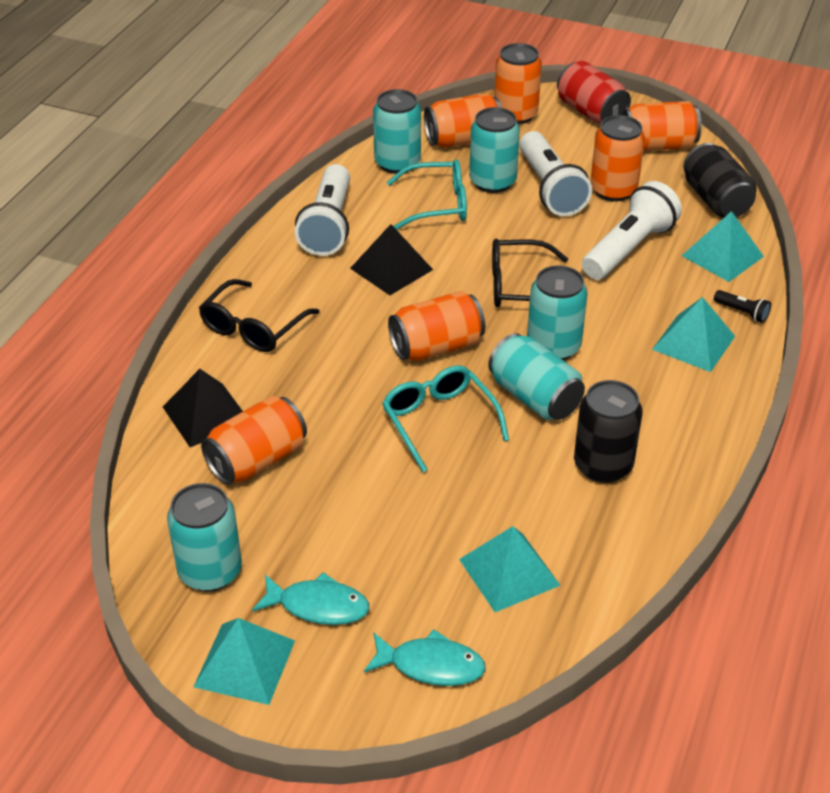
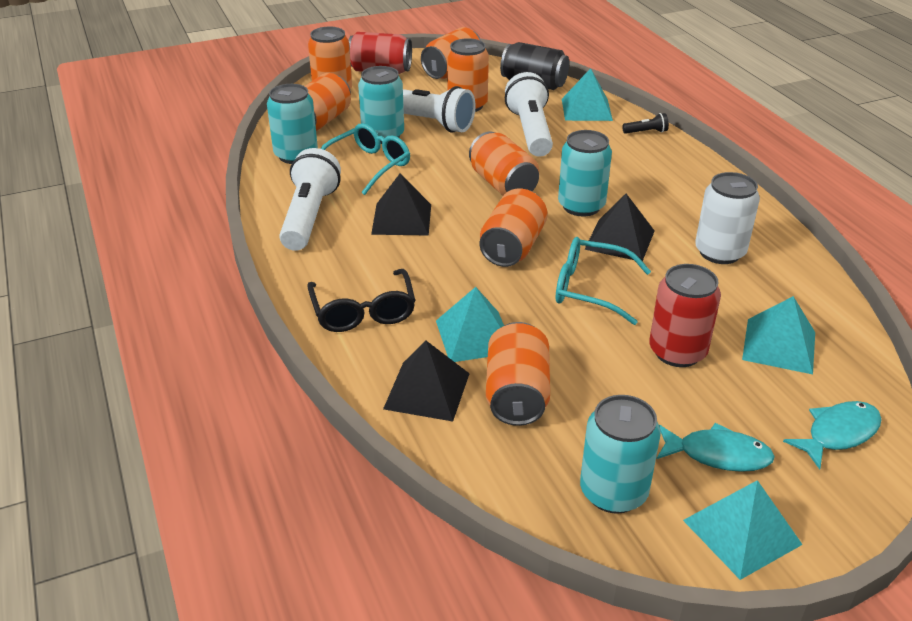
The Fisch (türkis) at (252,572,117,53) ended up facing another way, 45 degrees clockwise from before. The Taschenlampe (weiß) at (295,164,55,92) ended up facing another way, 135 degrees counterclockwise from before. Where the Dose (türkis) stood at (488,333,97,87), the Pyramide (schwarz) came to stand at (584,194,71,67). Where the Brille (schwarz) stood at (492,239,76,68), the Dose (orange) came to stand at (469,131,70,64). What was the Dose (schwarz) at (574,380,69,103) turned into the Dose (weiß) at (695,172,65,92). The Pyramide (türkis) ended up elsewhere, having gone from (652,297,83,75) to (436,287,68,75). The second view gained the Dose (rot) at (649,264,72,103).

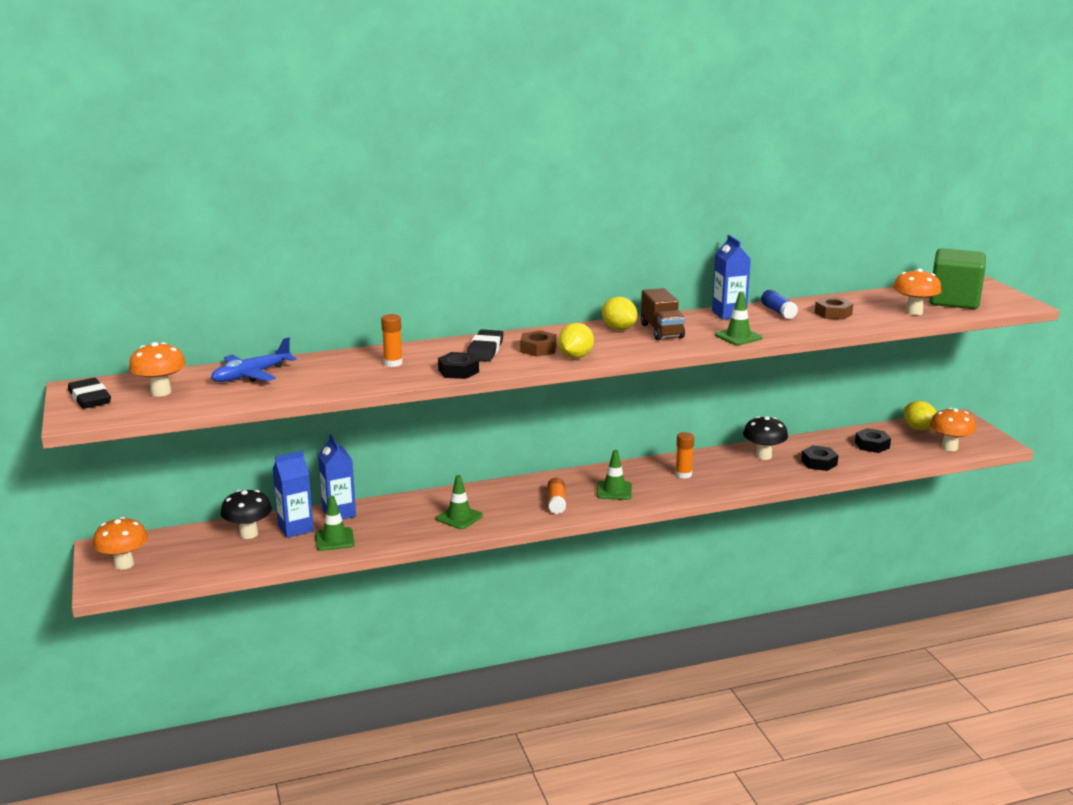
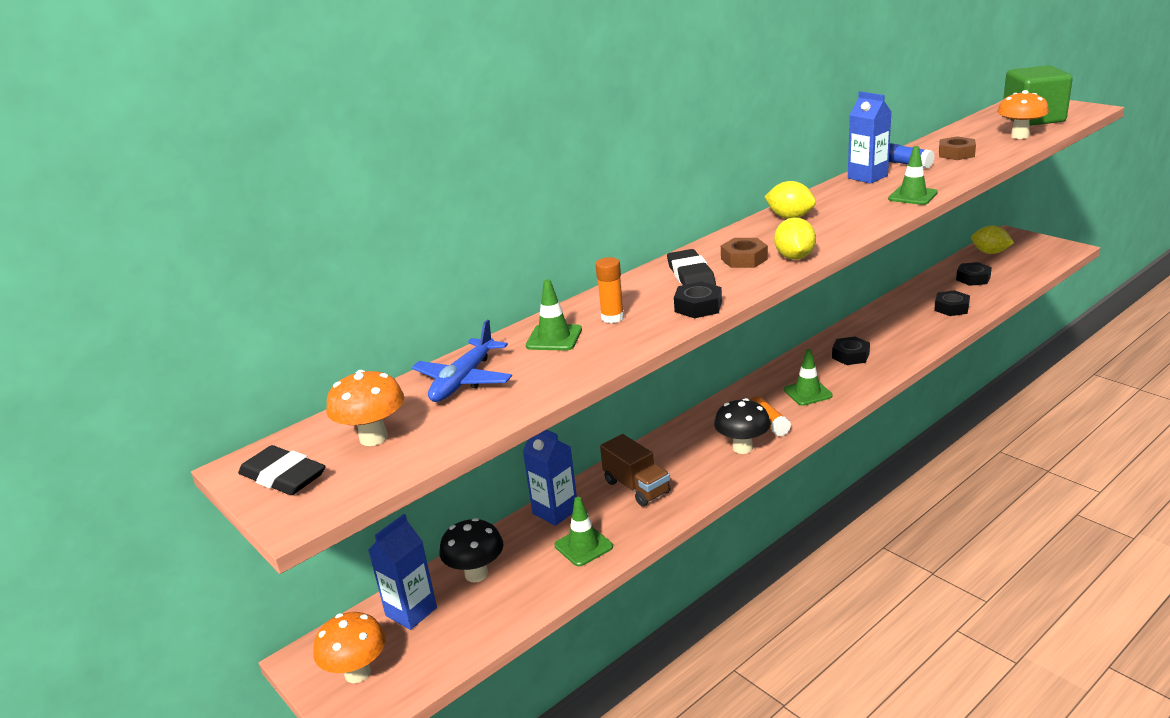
The Getränkekarton (blau) ended up elsewhere, having gone from (273,451,41,87) to (368,514,69,116). The Leitkegel (grün) ended up elsewhere, having gone from (436,475,47,54) to (526,279,56,72). The Lastwagen (braun) ended up elsewhere, having gone from (641,288,44,52) to (600,434,71,72). Where the Klebestift (orange) stood at (675,432,19,47), the Sechskantmutter (schwarz) came to stand at (832,337,38,28). The Pilz (schwarz) ended up elsewhere, having gone from (743,416,45,44) to (714,398,57,56). The second view lost the Pilz (orange) at (930,408,46,43).

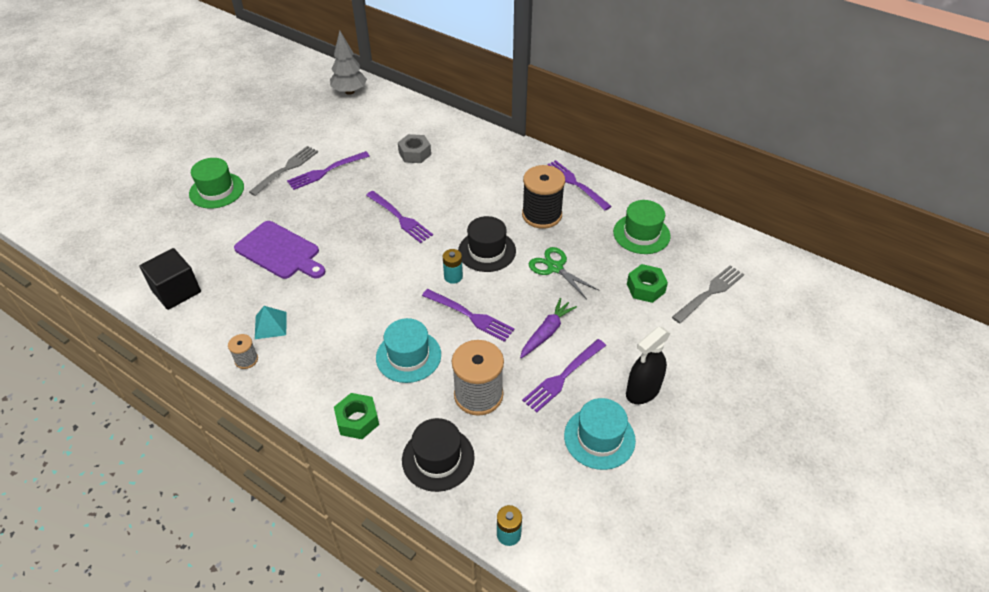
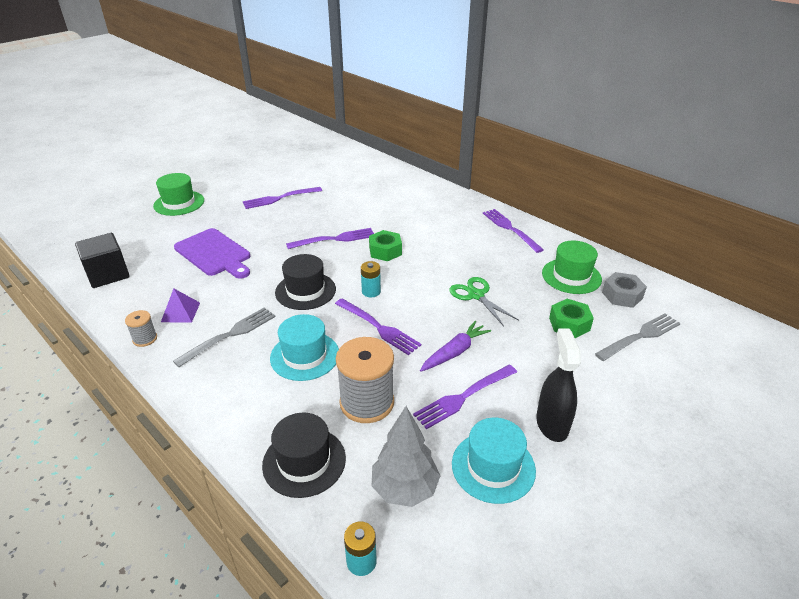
The Gabel (grau) ended up elsewhere, having gone from (249,146,69,50) to (173,308,103,59). What was the Pyramide (türkis) at (255,306,32,33) turned into the Pyramide (lila) at (161,289,39,33). The Baum (grau) ended up elsewhere, having gone from (330,30,37,65) to (372,406,68,101). The Sechskantmutter (grün) ended up elsewhere, having gone from (334,393,45,46) to (369,230,33,31). The Gabel (lila) at (366,191,67,52) ended up facing another way, 75 degrees counterclockwise from before. The Sechskantmutter (grau) ended up elsewhere, having gone from (398,134,33,29) to (602,272,45,36). The Hut (schwarz) ended up elsewhere, having gone from (458,216,58,56) to (275,254,61,56). The second view lost the Garnrolle (schwarz) at (522,165,43,64). The Sprühflasche (schwarz) at (626,327,45,77) ended up facing another way, 120 degrees clockwise from before.

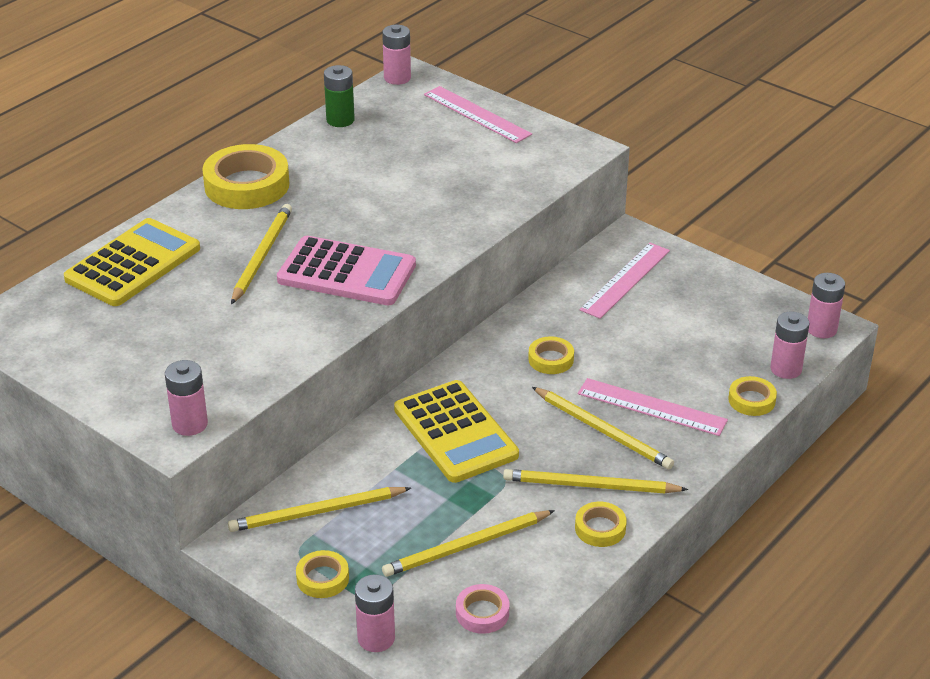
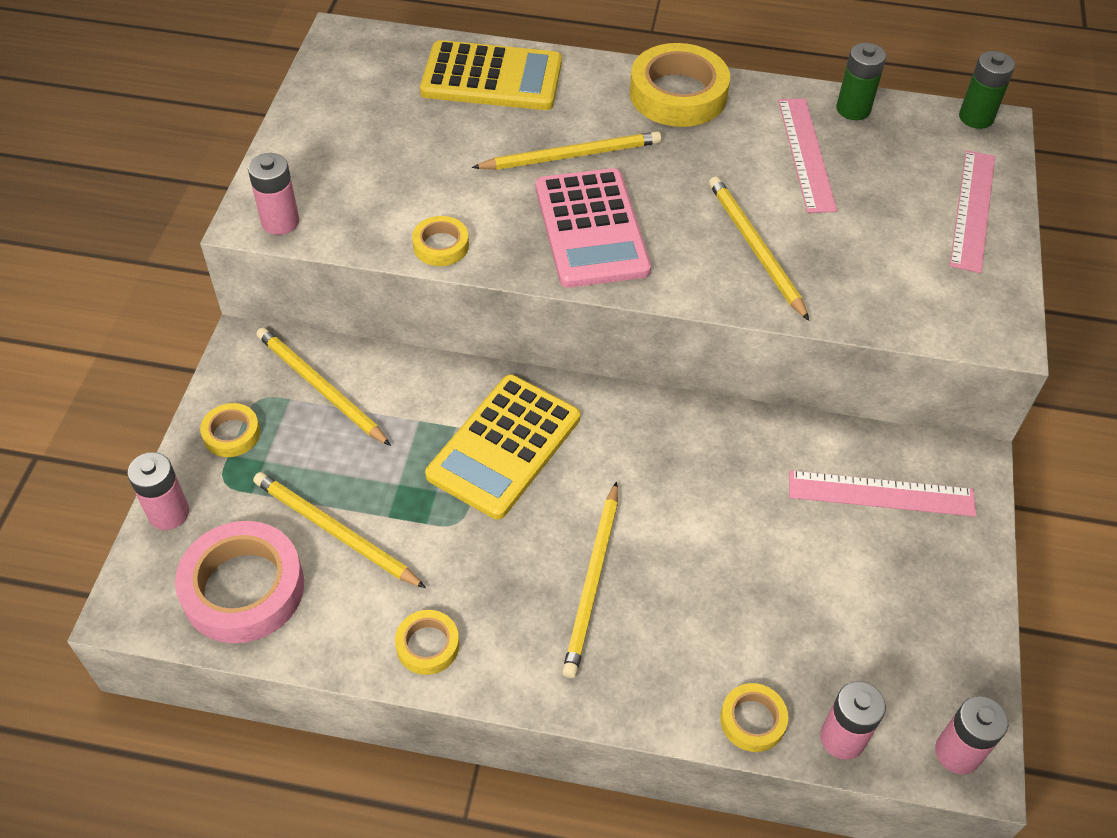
What was the Batterie (rosa) at (382,25,29,60) turned into the Batterie (grün) at (959,51,56,78). The size of the Klebeband (rosa) at (456,584,54,50) changed by a factor of 1.96. The Bleistift (gelb) ended up elsewhere, having gone from (503,469,185,24) to (709,177,100,144). The Klebeband (gelb) ended up elsewhere, having gone from (528,336,46,38) to (412,216,57,50). The Lineal (rosa) ended up elsewhere, having gone from (578,378,150,58) to (778,99,59,114).

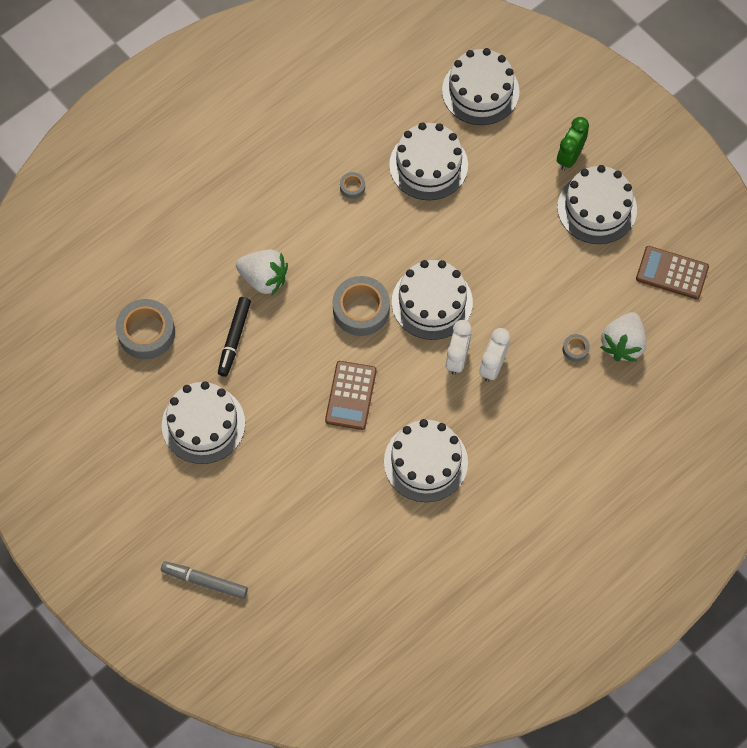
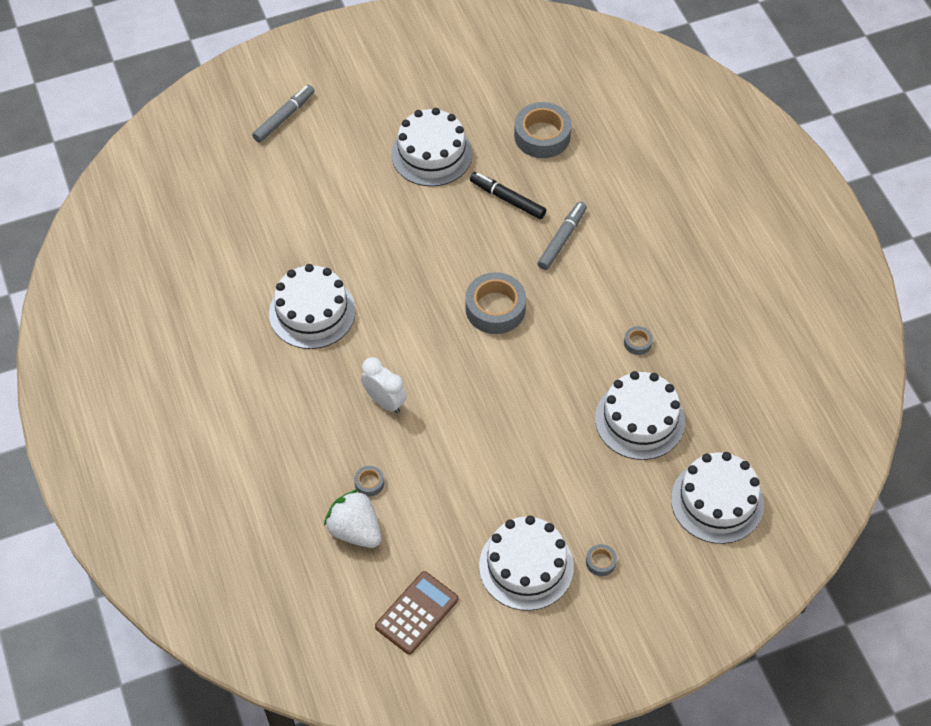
Where the Erdbeere (weiß) stood at (236,249,52,46), the Filzstift (grau) came to stand at (537,202,50,68). The second view lost the Taschenrechner (braun) at (325,361,51,69). The second view lost the Kuchen (weiß) at (392,260,81,80). The second view lost the Wecker (weiß) at (446,320,26,55). Where the Wecker (grün) stood at (557,117,32,54), the Klebeband (grau) came to stand at (586,544,31,32).

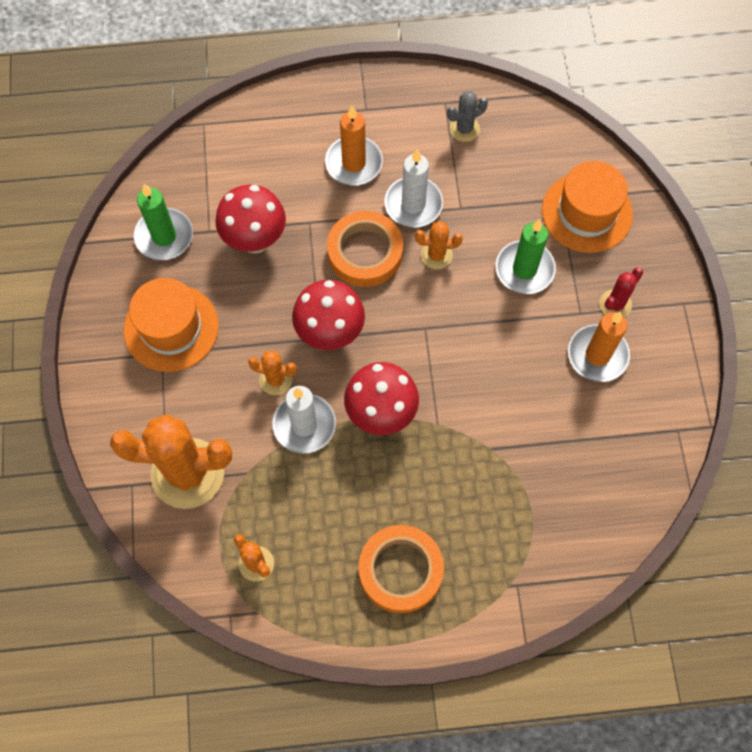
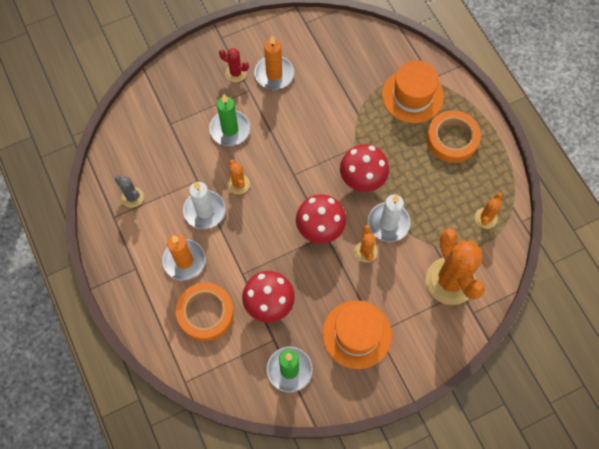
The Klebeband (orange) ended up elsewhere, having gone from (327,211,76,76) to (176,283,58,58). The Hut (orange) ended up elsewhere, having gone from (542,161,91,92) to (382,60,62,63).

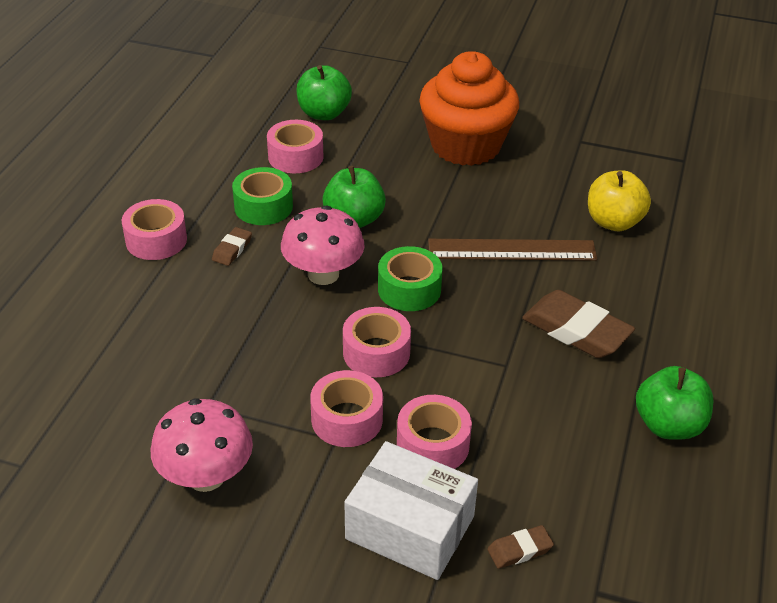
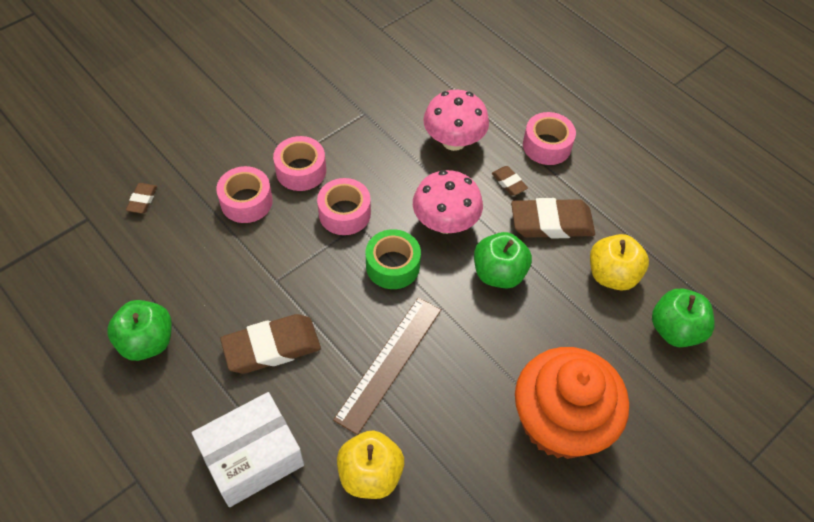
The Pilz (rosa) ended up elsewhere, having gone from (151,398,102,94) to (423,90,66,61). Where the Klebeband (grün) stood at (232,167,61,58), the Radiergummi (braun) came to stand at (511,198,84,41). Where the Klebeband (rosa) stood at (267,120,57,53), the Apfel (gelb) came to stand at (590,234,59,56). The Schachtel (weiß) ended up elsewhere, having gone from (344,441,134,139) to (192,392,112,115).

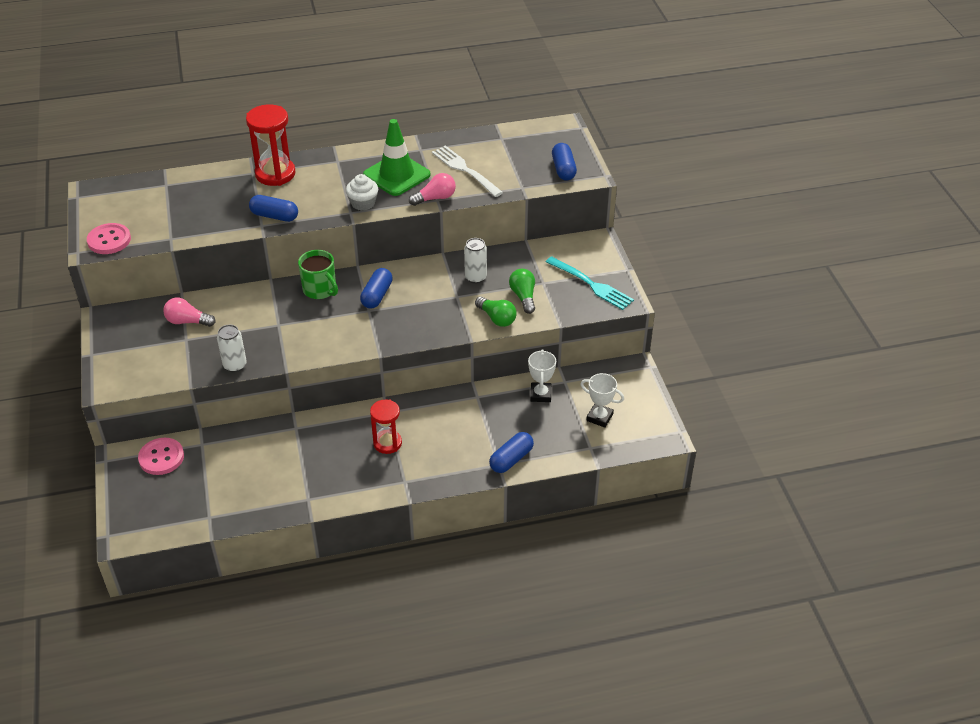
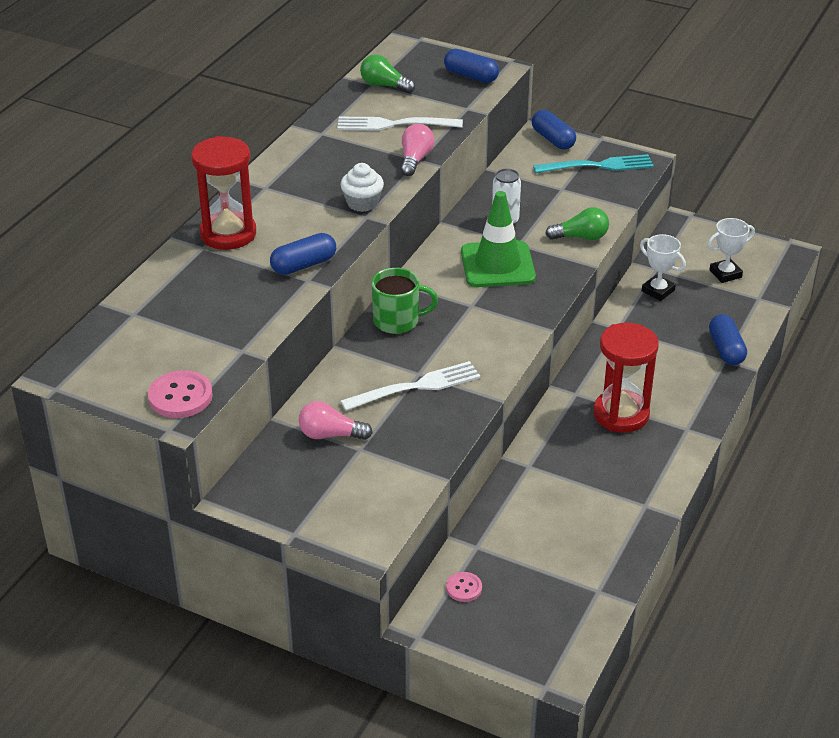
The size of the Knopf (rosa) at (138,438,46,37) changed by a factor of 0.58. The Glühbirne (rosa) at (163,298,52,29) ended up facing another way, 45 degrees clockwise from before. The second view lost the Dose (weiß) at (217,325,30,47). The Kapsel (blau) ended up elsewhere, having gone from (360,268,33,41) to (532,110,44,40). The Leitkegel (grün) ended up elsewhere, having gone from (363,119,68,77) to (461,191,75,96). The size of the Sanduhr (rot) at (370,400,32,54) changed by a factor of 1.54. The Glühbirne (grün) ended up elsewhere, having gone from (509,269,26,45) to (360,54,55,39). The second view gained the Gabel (weiß) at (340,361,141,50).

